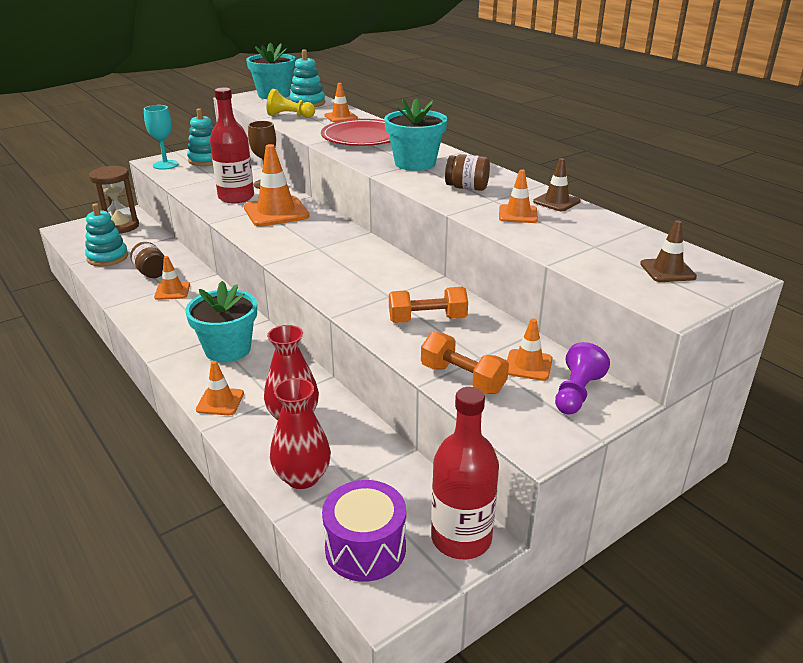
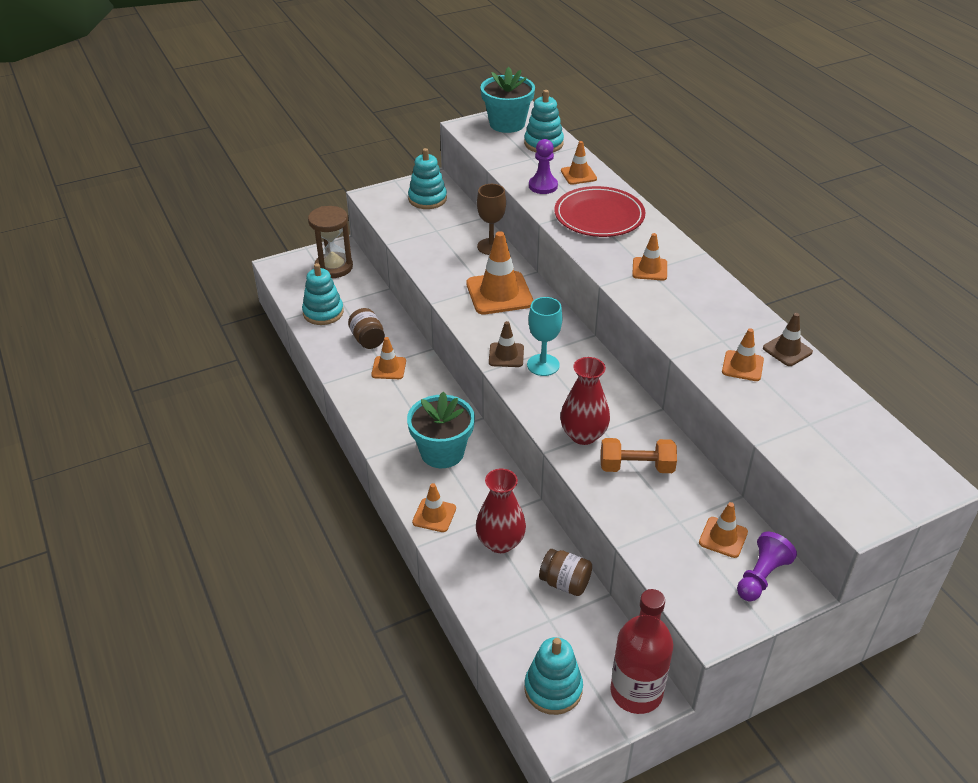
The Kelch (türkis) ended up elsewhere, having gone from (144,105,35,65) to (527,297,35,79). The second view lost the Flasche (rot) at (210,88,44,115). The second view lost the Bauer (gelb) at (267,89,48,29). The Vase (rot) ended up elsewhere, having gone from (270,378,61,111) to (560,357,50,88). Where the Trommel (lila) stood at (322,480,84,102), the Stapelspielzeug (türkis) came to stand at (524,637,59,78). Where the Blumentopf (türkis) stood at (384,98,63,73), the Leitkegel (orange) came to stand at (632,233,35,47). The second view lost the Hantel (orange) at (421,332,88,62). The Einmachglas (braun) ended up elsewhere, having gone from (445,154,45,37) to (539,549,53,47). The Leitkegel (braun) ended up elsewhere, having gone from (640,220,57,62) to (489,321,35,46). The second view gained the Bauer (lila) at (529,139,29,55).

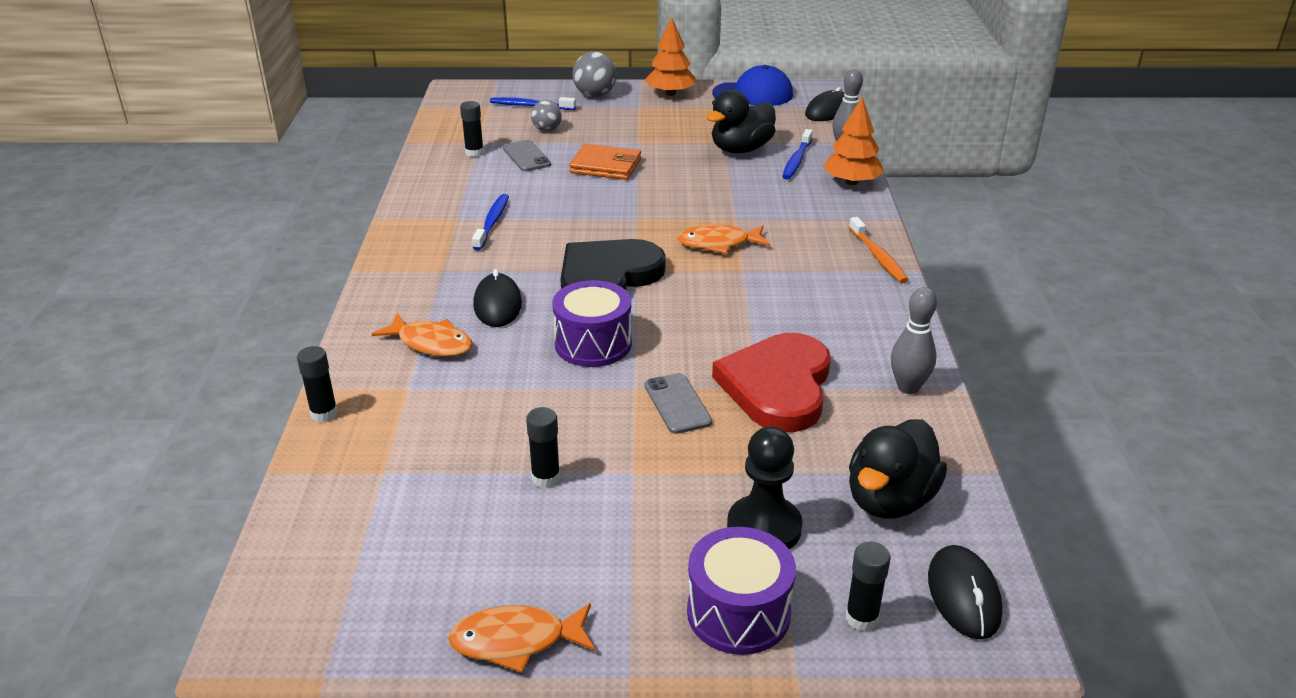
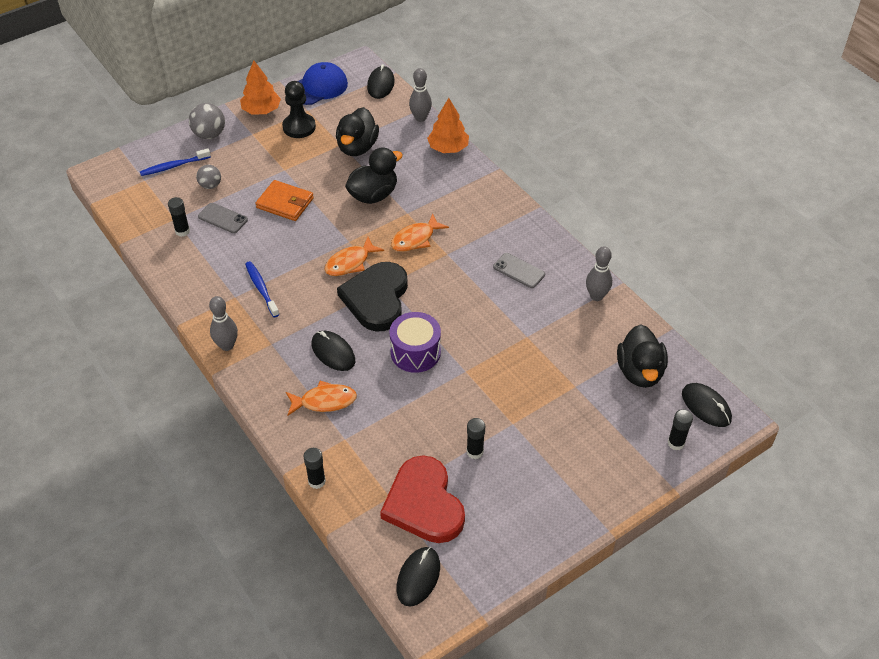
The Fisch (orange) ended up elsewhere, having gone from (448,603,147,70) to (325,237,59,39). The Geldbörse (orange) at (569,144,72,36) ended up facing another way, 45 degrees clockwise from before. The Handy (grau) ended up elsewhere, having gone from (645,373,67,61) to (493,253,52,35). The second view lost the Trommel (lila) at (687,527,109,128). The Herz (rot) ended up elsewhere, having gone from (712,333,119,99) to (380,455,85,88). The Bauer (schwarz) ended up elsewhere, having gone from (727,426,76,123) to (282,81,34,57). The second view lost the Zahnbürste (blau) at (782,129,31,51). The second view lost the Zahnbürste (orange) at (849,217,59,66). The second view gained the Bowlingkegel (grau) at (209,296,29,55). The second view gained the Ente (schwarz) at (345,147,58,57). The second view gained the Computermaus (schwarz) at (396,547,44,60).

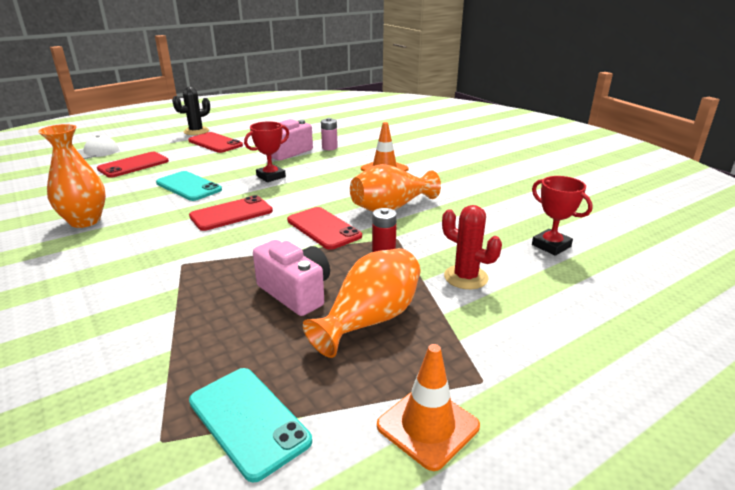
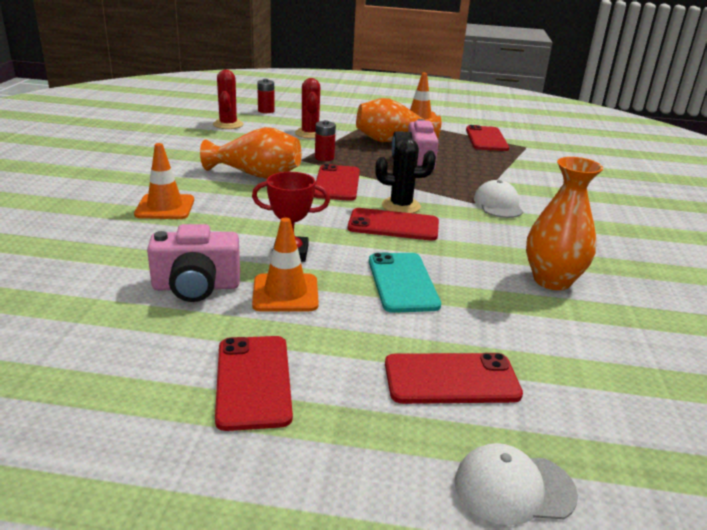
The Kaktus (schwarz) ended up elsewhere, having gone from (172,87,38,48) to (375,138,61,75). What was the Handy (türkis) at (189,368,123,114) turned into the Handy (rot) at (466,125,43,26). The second view lost the Batterie (rosa) at (321,118,17,32). Where the Pokal (rot) stood at (532,176,61,80), the Kaktus (rot) came to stand at (213,70,30,59). The second view gained the Leitkegel (orange) at (252,218,67,94). The second view gained the Batterie (rot) at (257,79,18,34). The second view gained the Kappe (weiß) at (474,180,49,38).

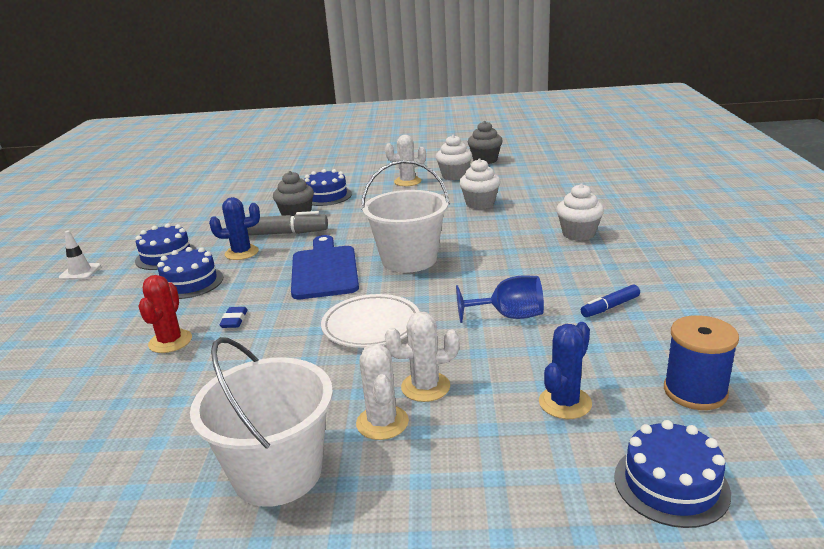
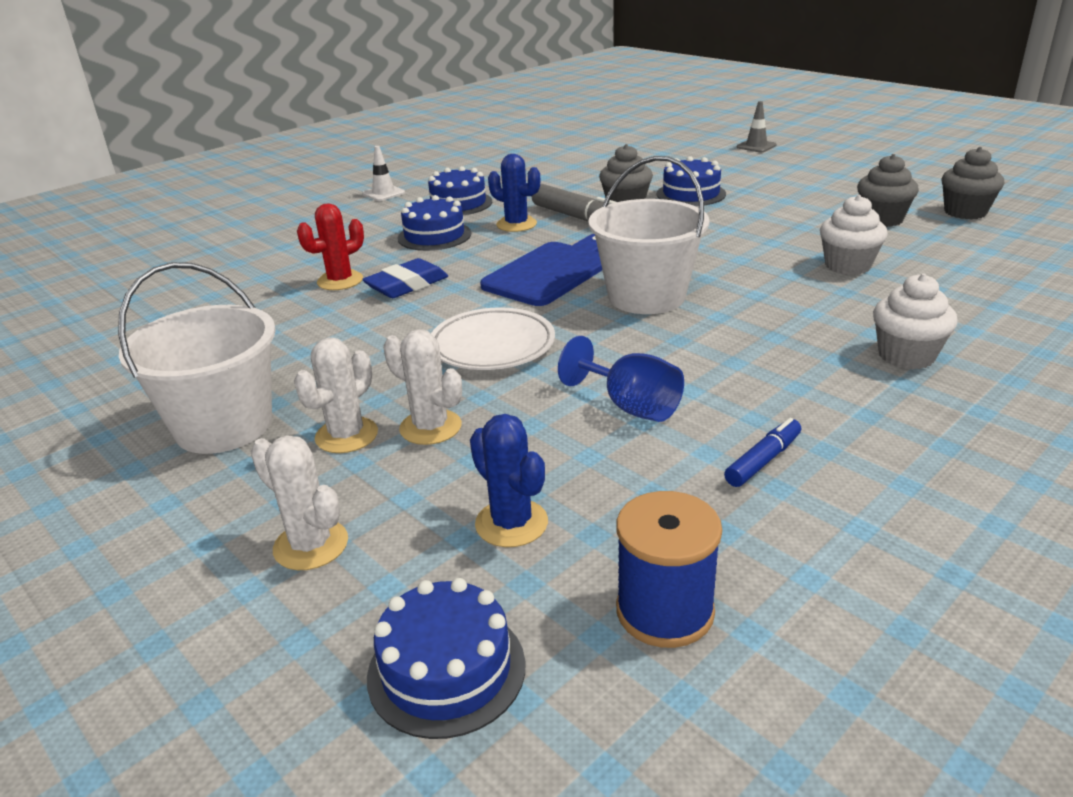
The size of the Radiergummi (blau) at (219,307,29,21) changed by a factor of 1.77. The Kaktus (weiß) ended up elsewhere, having gone from (385,135,41,51) to (251,436,97,134). What was the Muffin (weiß) at (436,135,36,46) turned into the Muffin (grau) at (857,154,62,73). The Kaktus (blau) at (539,322,53,97) ended up facing another way, 60 degrees clockwise from before. The Filzstift (blau) at (581,284,59,33) ended up facing another way, 120 degrees clockwise from before. The second view gained the Leitkegel (grau) at (737,101,39,51).

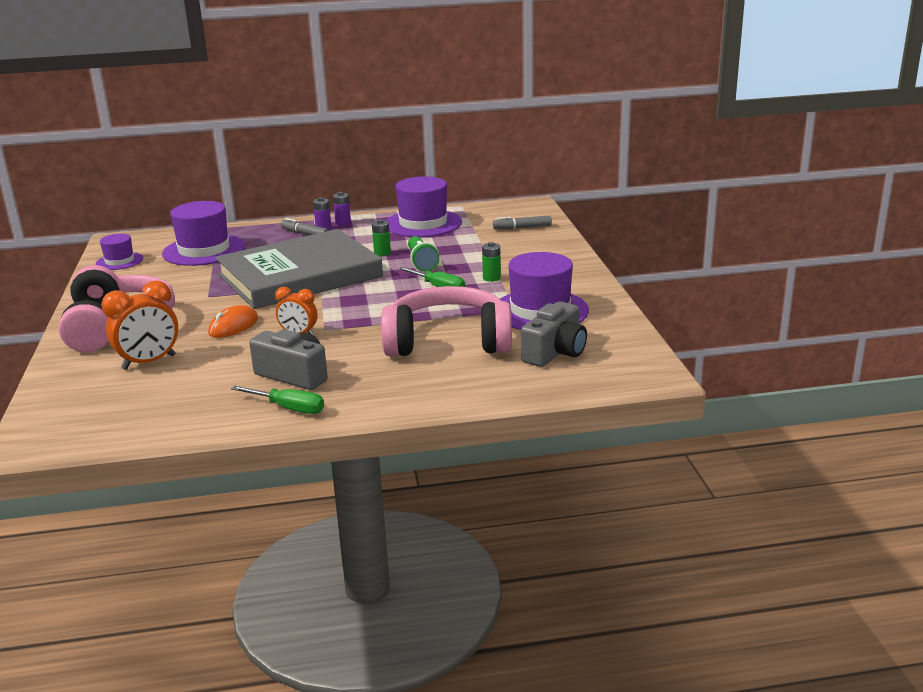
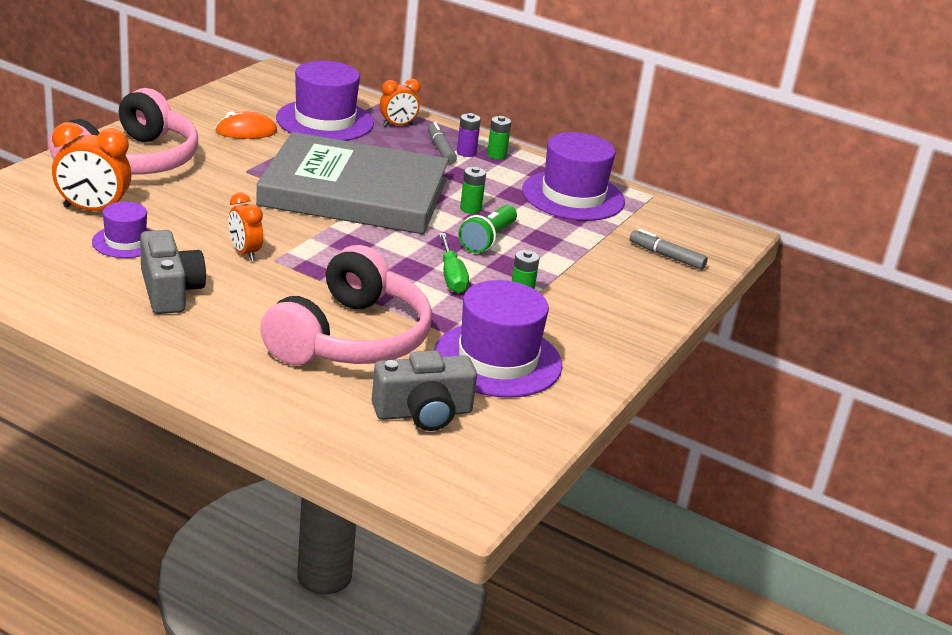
The Hut (lila) ended up elsewhere, having gone from (96,234,47,36) to (92,202,60,56). The Computermaus (orange) ended up elsewhere, having gone from (208,305,50,33) to (215,111,62,28). The second view lost the Schraubenzieher (grün) at (231,386,93,28). What was the Batterie (lila) at (333,192,18,34) turned into the Batterie (grün) at (487,116,24,44). The Kopfhörer (rosa) at (381,286,131,71) ended up facing another way, 75 degrees clockwise from before. The second view gained the Wecker (orange) at (380,79,40,48).

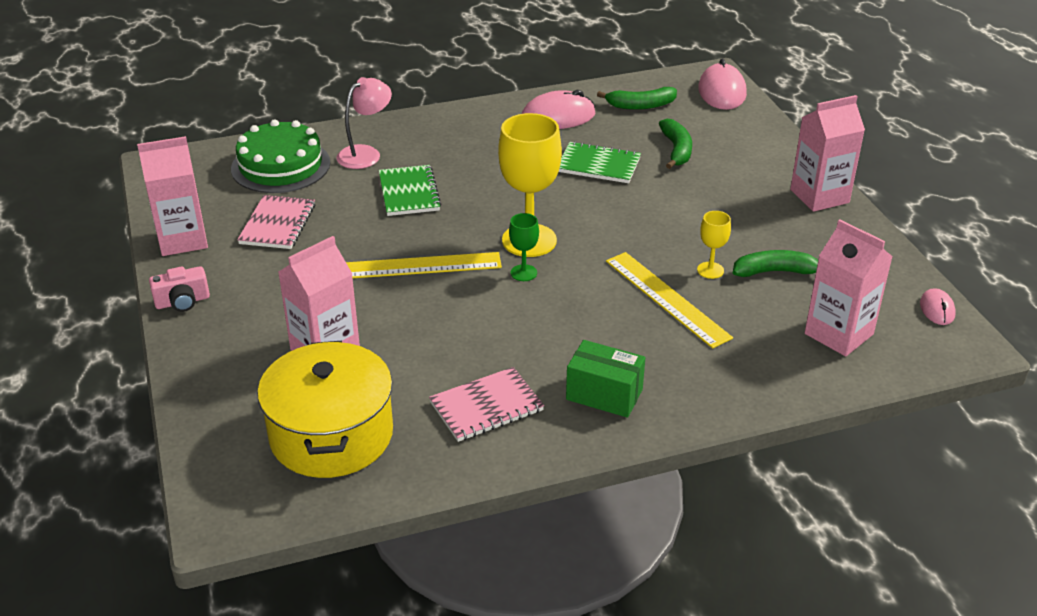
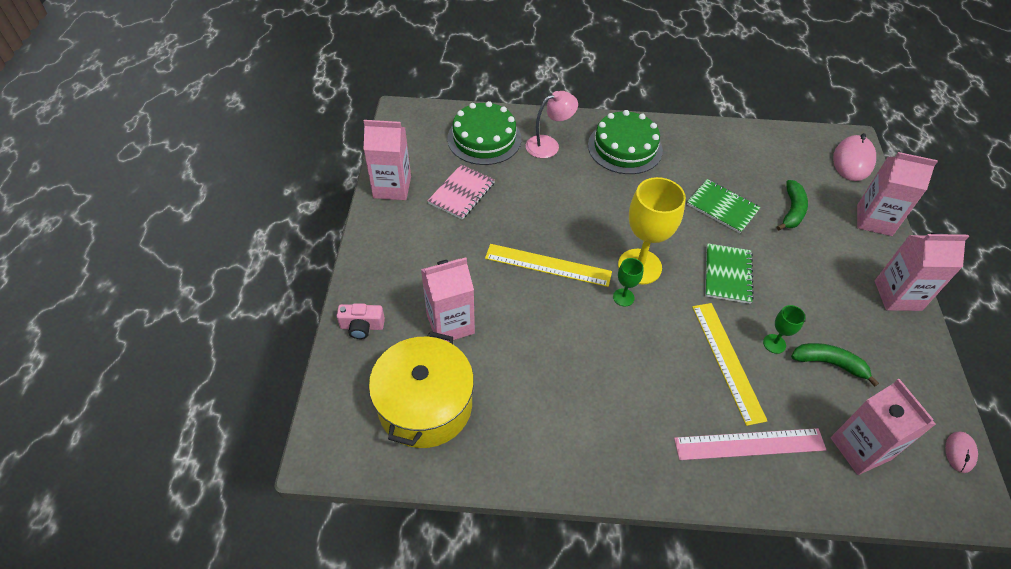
The Kamera (rosa) ended up elsewhere, having gone from (149,266,61,46) to (337,303,48,36). The Notizbuch (grün) ended up elsewhere, having gone from (379,165,62,51) to (705,243,49,61). The second view lost the Notizbuch (rosa) at (429,367,115,75). The second view lost the Computermaus (rosa) at (522,90,73,39). The second view lost the Schachtel (grün) at (566,340,79,78). The second view lost the Banane (grün) at (597,87,80,23). What was the Kelch (gelb) at (697,211,34,68) turned into the Kelch (grün) at (763,305,42,49). The second view gained the Kuchen (grün) at (588,110,75,64). The second view gained the Lineal (rosa) at (674,428,152,32). The second view gained the Getränkekarton (rosa) at (857,152,81,84).

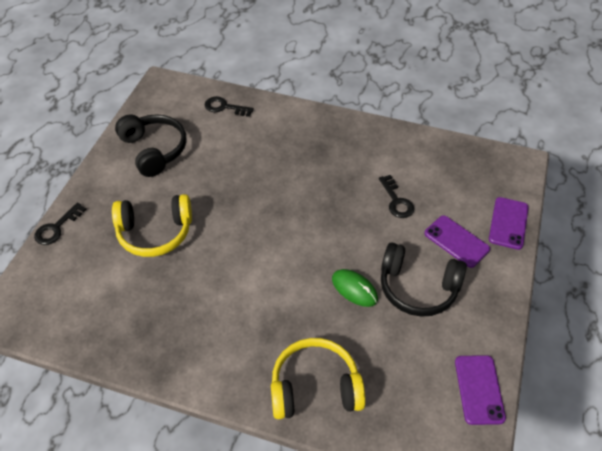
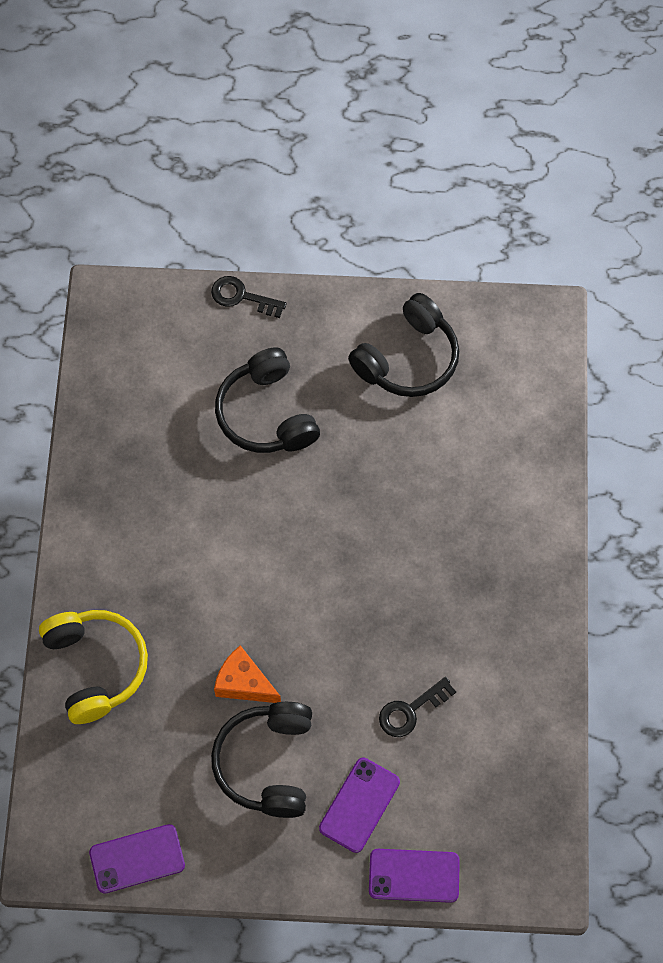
What was the Kopfhörer (gelb) at (112,194,80,63) turned into the Kopfhörer (schwarz) at (215,347,105,106). The second view lost the Schlüssel (schwarz) at (205,96,49,21). Where the Computermaus (grün) stood at (332,269,46,38), the Käse (orange) came to stand at (214,645,67,58).

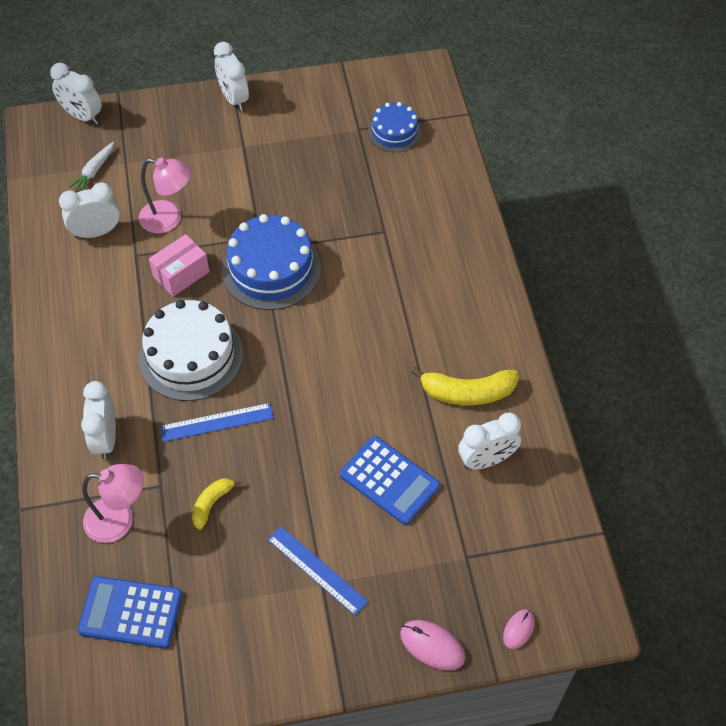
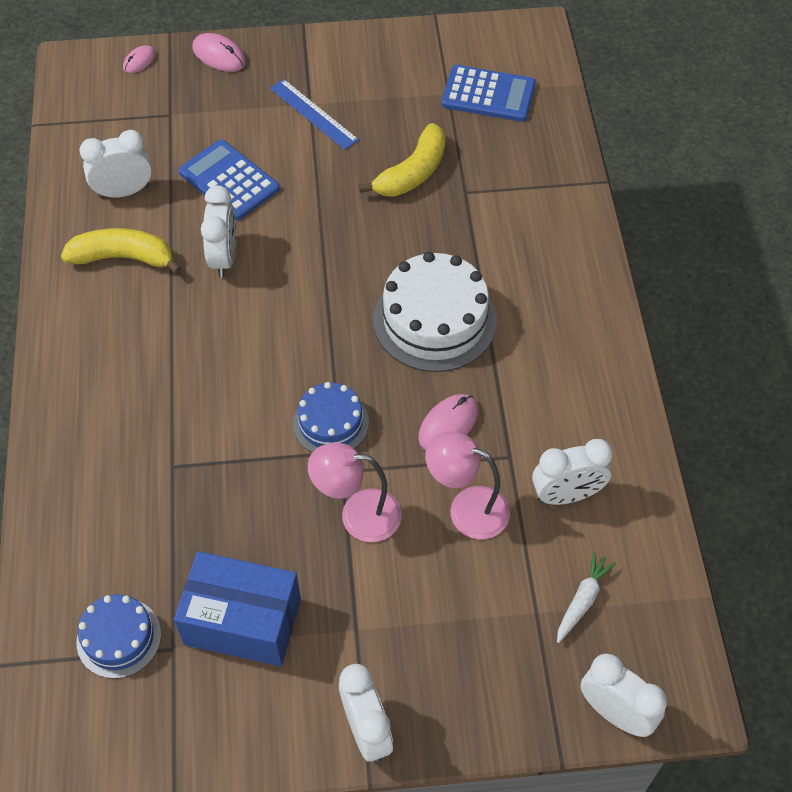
The Wecker (weiß) ended up elsewhere, having gone from (81,381,35,78) to (201,185,35,93). The Lampe (rosa) ended up elsewhere, having gone from (82,464,62,79) to (308,443,94,99). Where the Schachtel (rosa) stood at (149,234,61,63), the Computermaus (rosa) came to stand at (418,394,60,56). The second view lost the Lineal (blau) at (160,403,114,39). The size of the Banane (gelb) at (192,478,50,52) changed by a factor of 1.70. The size of the Kuchen (blau) at (222,214,99,96) changed by a factor of 0.58. The second view gained the Schachtel (blau) at (174,551,127,115).

